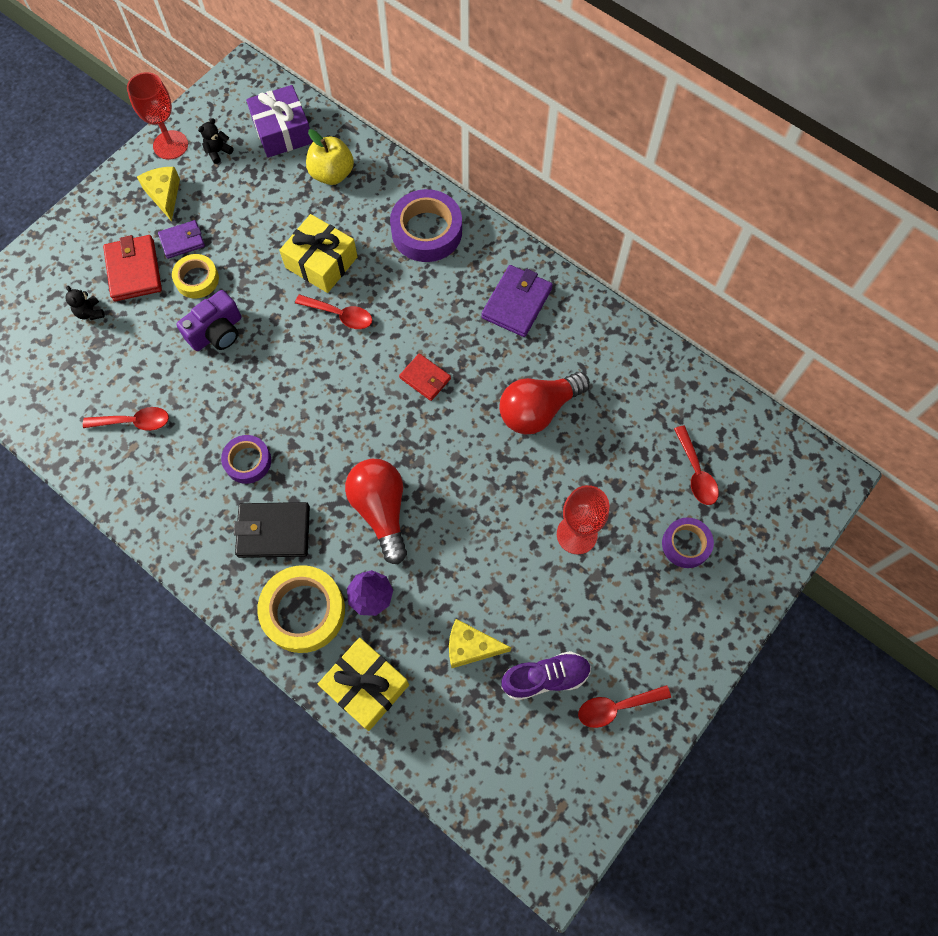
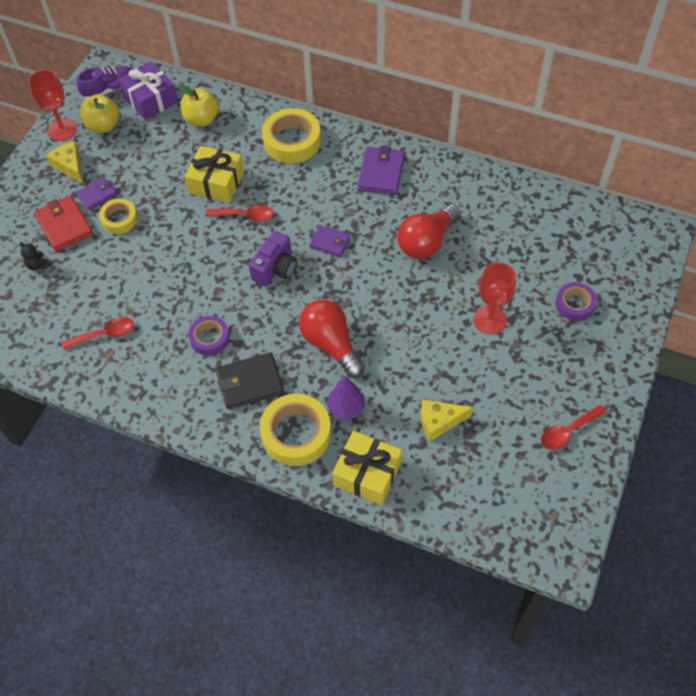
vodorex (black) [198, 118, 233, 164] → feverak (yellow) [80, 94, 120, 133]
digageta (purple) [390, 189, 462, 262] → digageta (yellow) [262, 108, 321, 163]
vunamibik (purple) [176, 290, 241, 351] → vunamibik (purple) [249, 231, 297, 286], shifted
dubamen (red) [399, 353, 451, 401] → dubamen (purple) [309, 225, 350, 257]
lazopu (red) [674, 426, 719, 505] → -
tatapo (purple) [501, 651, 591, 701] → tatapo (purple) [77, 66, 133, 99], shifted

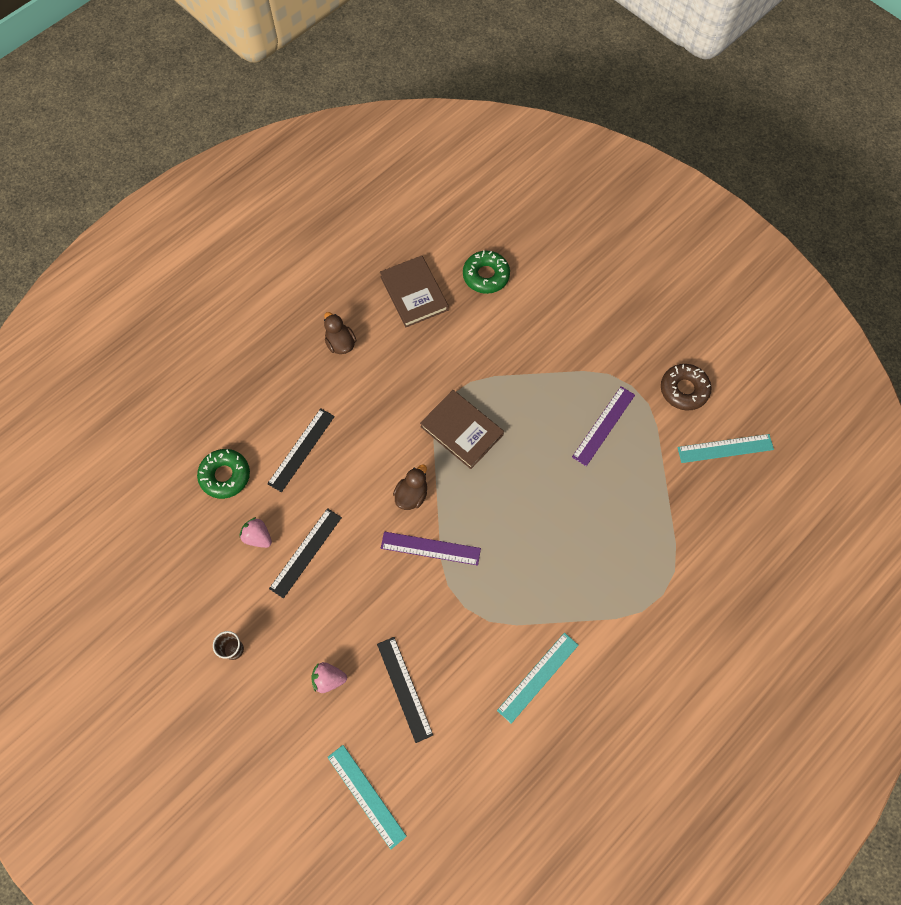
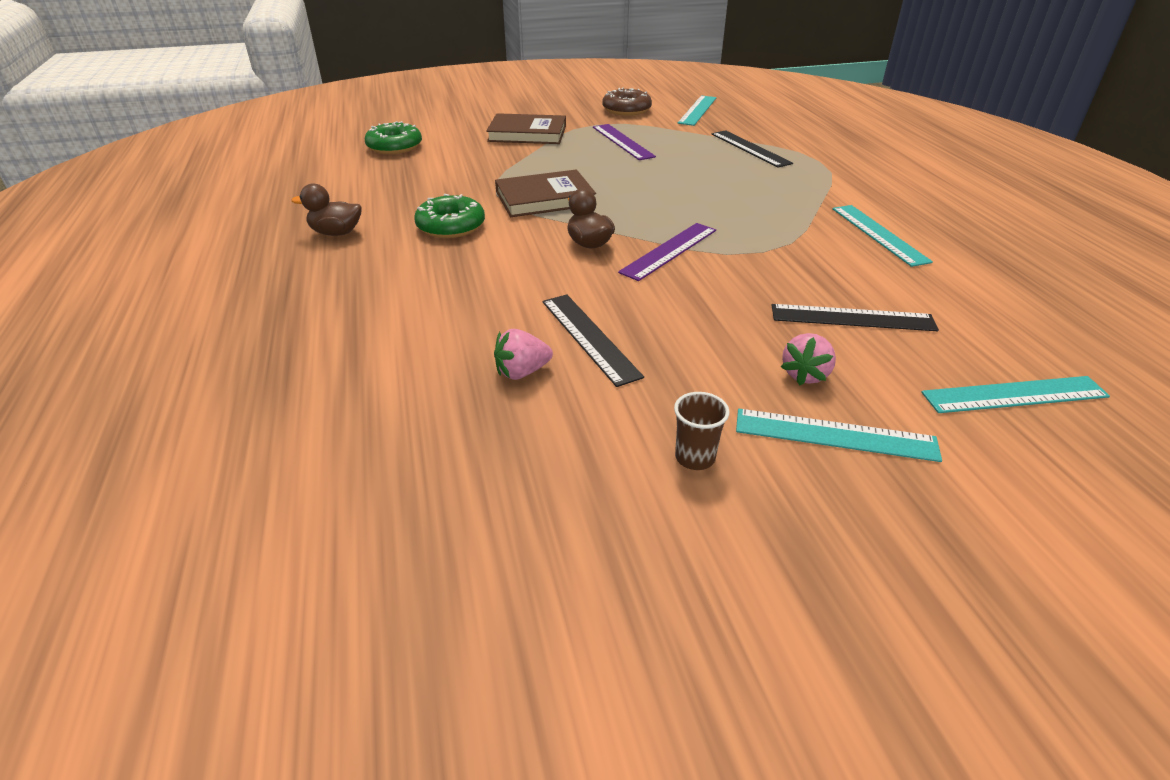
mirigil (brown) [380, 255, 449, 327] → mirigil (brown) [486, 113, 566, 144], shifted
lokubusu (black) [267, 408, 335, 492] → lokubusu (black) [711, 130, 793, 168], shifted
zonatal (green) [197, 449, 250, 499] → zonatal (green) [414, 194, 485, 238], shifted
- → lokubusu (turquoise) [736, 409, 942, 462]

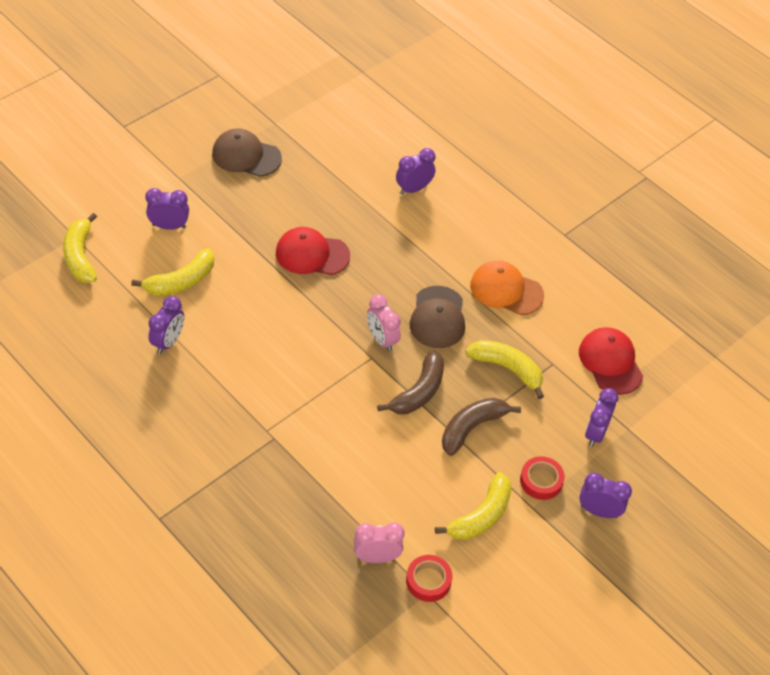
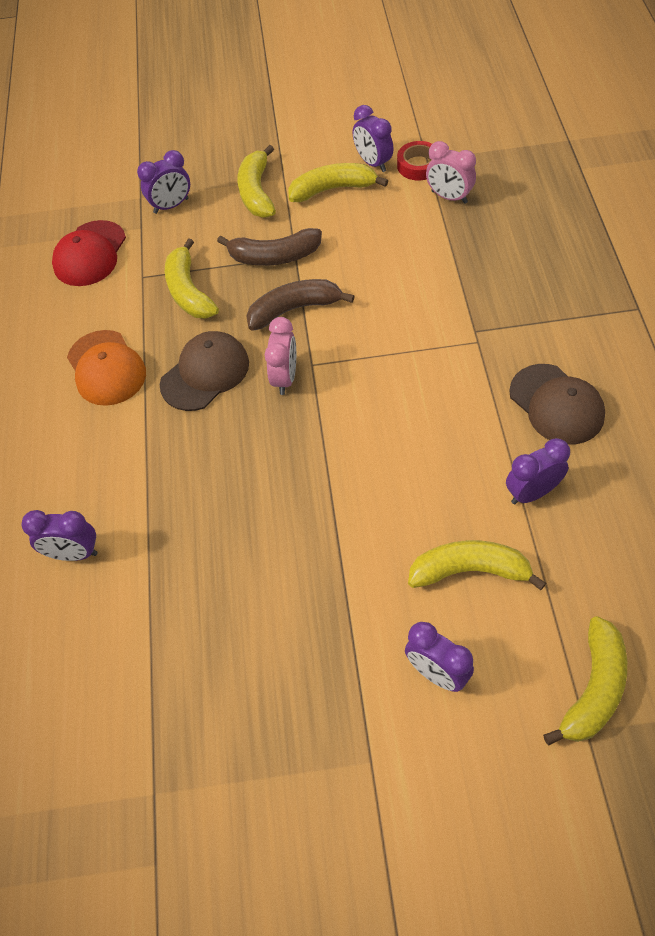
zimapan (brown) [212, 129, 282, 177] → zimapan (brown) [509, 364, 605, 445], shifted
zimapan (red) [276, 227, 350, 275] → -
digageta (red) [520, 456, 565, 500] → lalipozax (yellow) [237, 145, 276, 218]
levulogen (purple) [579, 473, 632, 518] → levulogen (purple) [353, 105, 394, 172], shifted

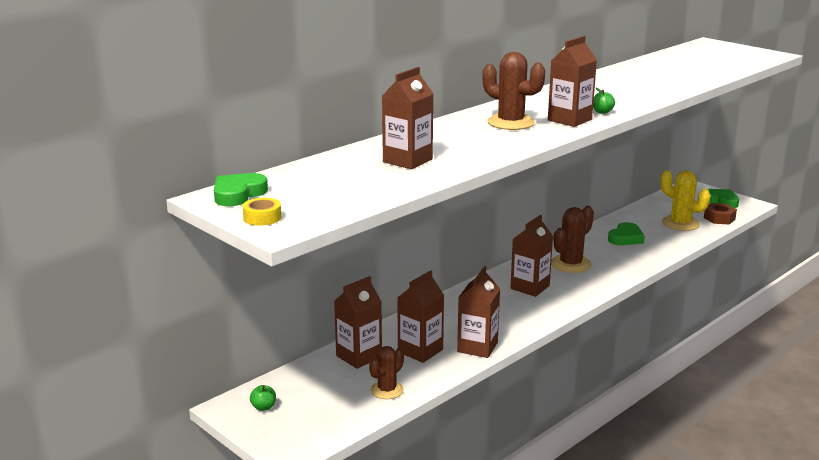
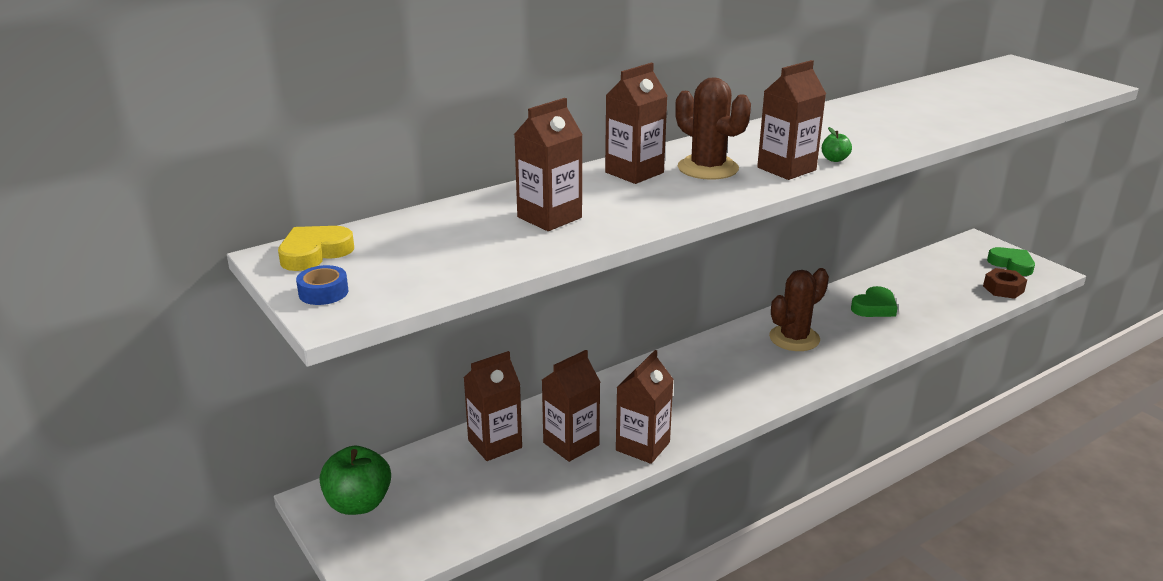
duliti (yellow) [660, 170, 711, 231] → -
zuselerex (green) [214, 173, 268, 206] → zuselerex (yellow) [278, 226, 354, 271]
digageta (yellow) [242, 198, 281, 226] → digageta (blue) [296, 265, 348, 305]
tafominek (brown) [510, 215, 553, 297] → tafominek (brown) [605, 63, 668, 184], shifted
duliti (brown) [369, 346, 404, 399] → -
feverak (green) [250, 385, 276, 411] → feverak (green) [320, 446, 391, 515], x2.19

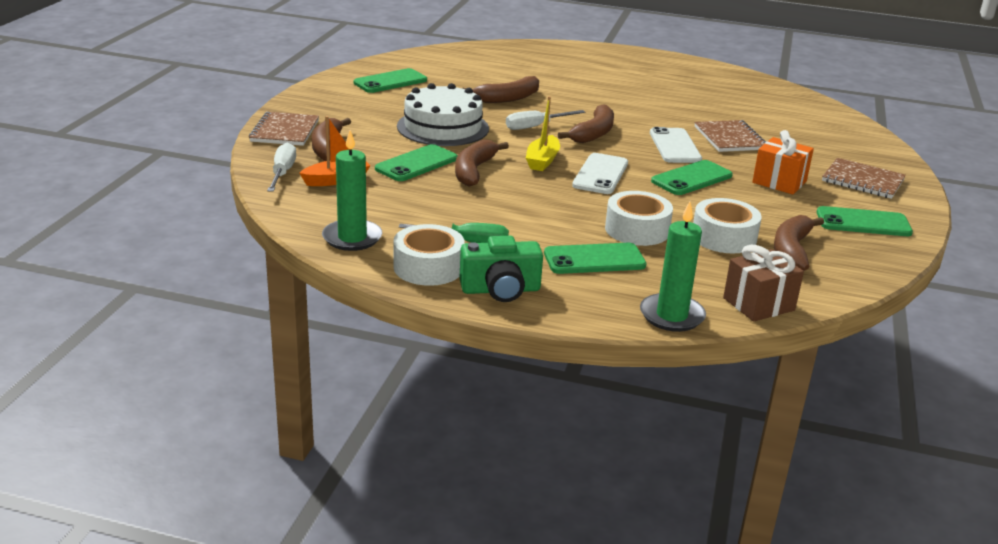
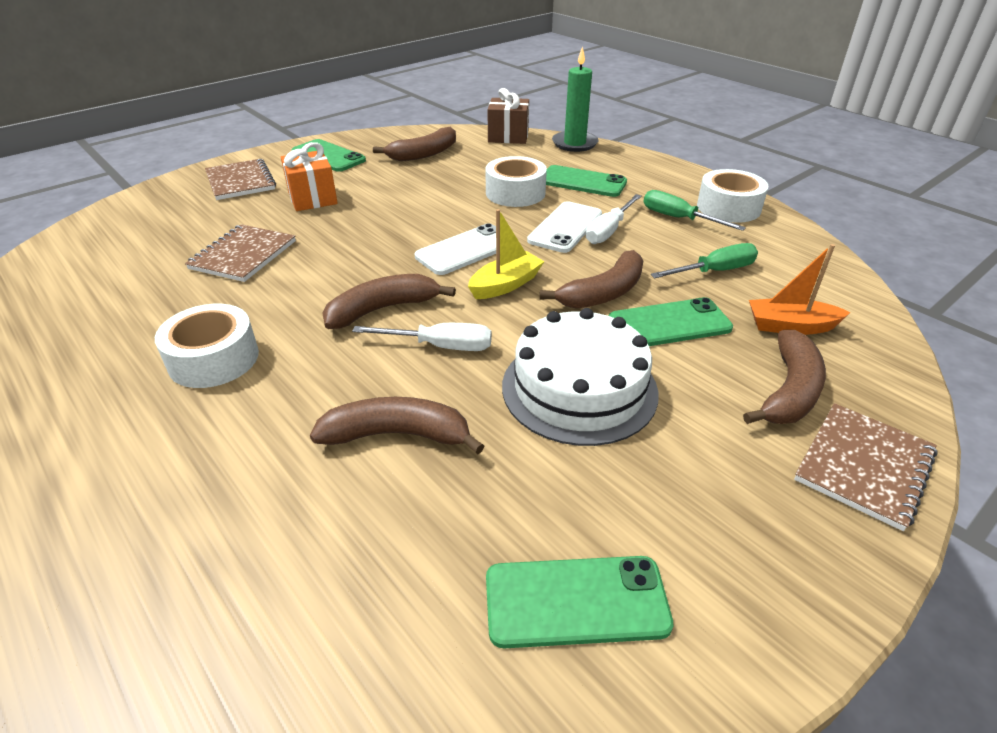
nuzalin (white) [650, 127, 702, 163] → nuzalin (white) [527, 201, 602, 253], shifted
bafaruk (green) [322, 130, 382, 251] → -
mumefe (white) [267, 143, 296, 192] → mumefe (white) [586, 194, 642, 244], shifted
nuzalin (green) [651, 160, 733, 195] → -
digageta (white) [693, 198, 762, 253] → digageta (white) [155, 304, 259, 388], shifted
vunamibik (green) [459, 236, 543, 302] → -
- → mumefe (green) [651, 243, 758, 278]

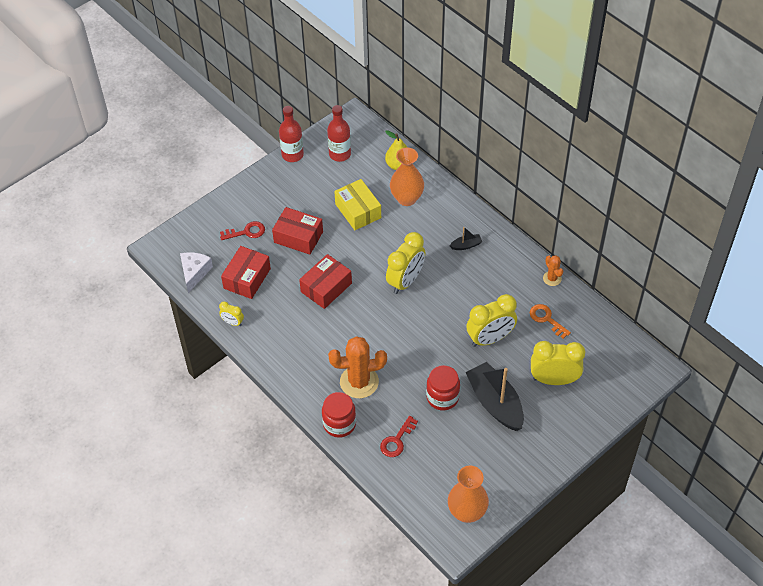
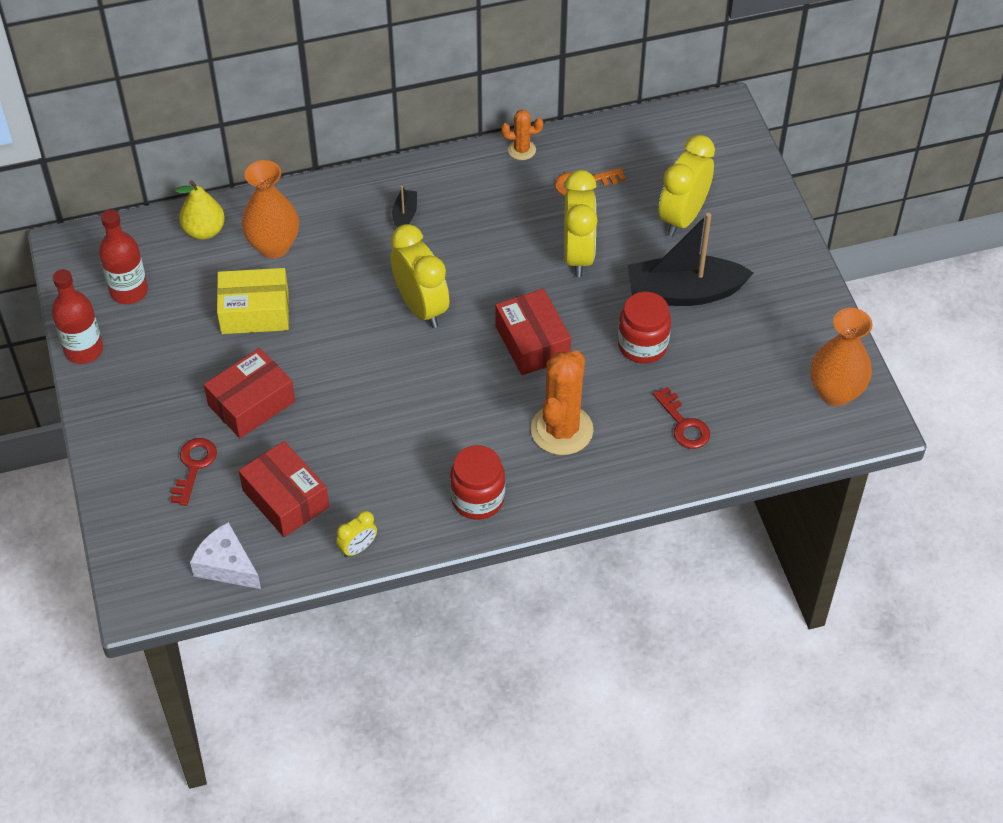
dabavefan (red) [299, 254, 352, 309] → dabavefan (red) [495, 289, 571, 375], shifted
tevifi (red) [322, 392, 356, 438] → tevifi (red) [450, 445, 505, 520], shifted

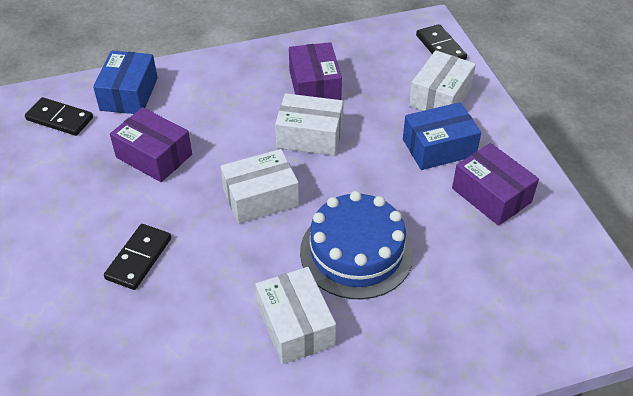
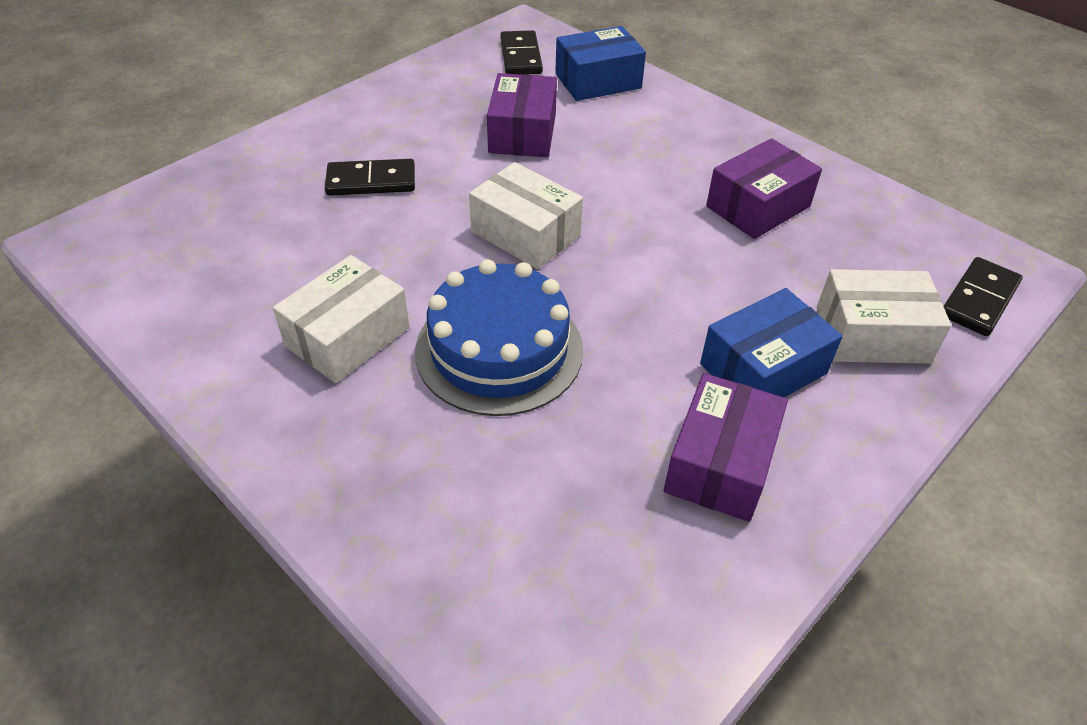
dabavefan (white) [275, 93, 344, 156] → -
dabavefan (blue) [403, 102, 481, 170] → dabavefan (blue) [700, 288, 843, 397], 75 degrees counterclockwise

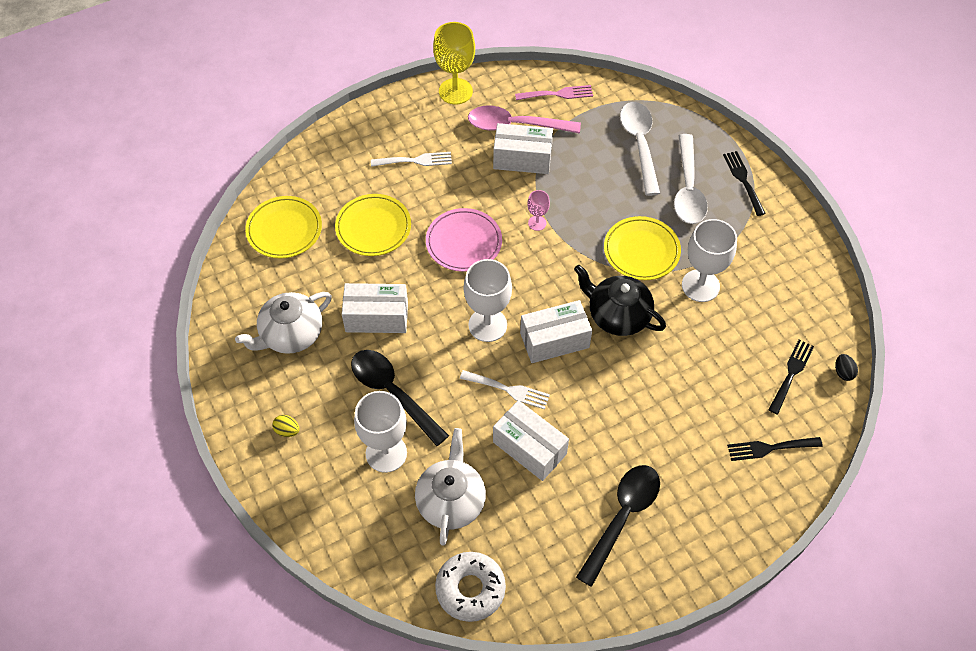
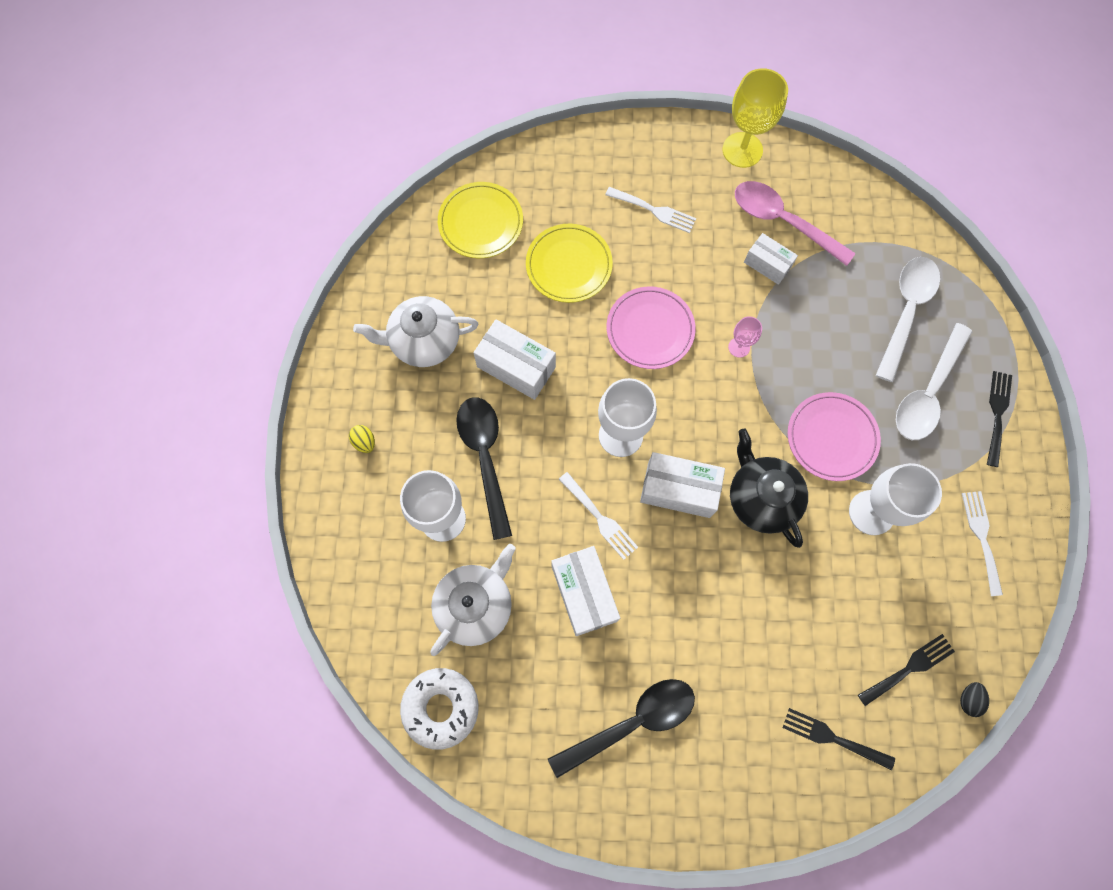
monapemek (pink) [515, 85, 593, 100] → -
dabavefan (white) [493, 123, 553, 174] → dabavefan (white) [744, 233, 798, 285], x0.63
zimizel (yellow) [604, 216, 681, 280] → zimizel (pink) [788, 392, 881, 481]
- → monapemek (white) [962, 491, 1003, 596]

